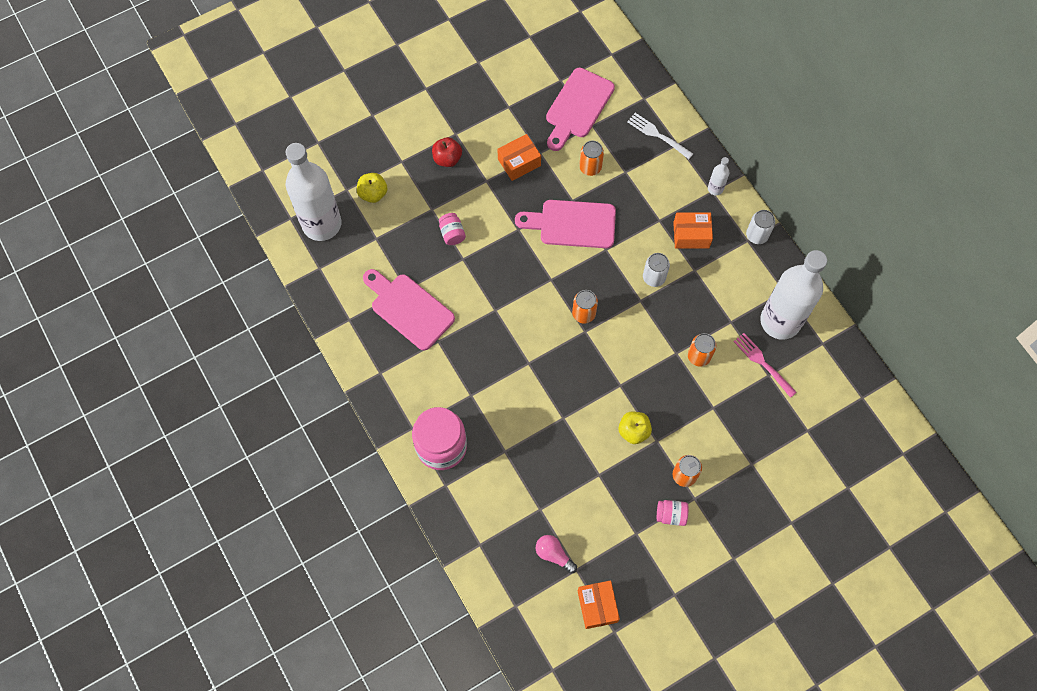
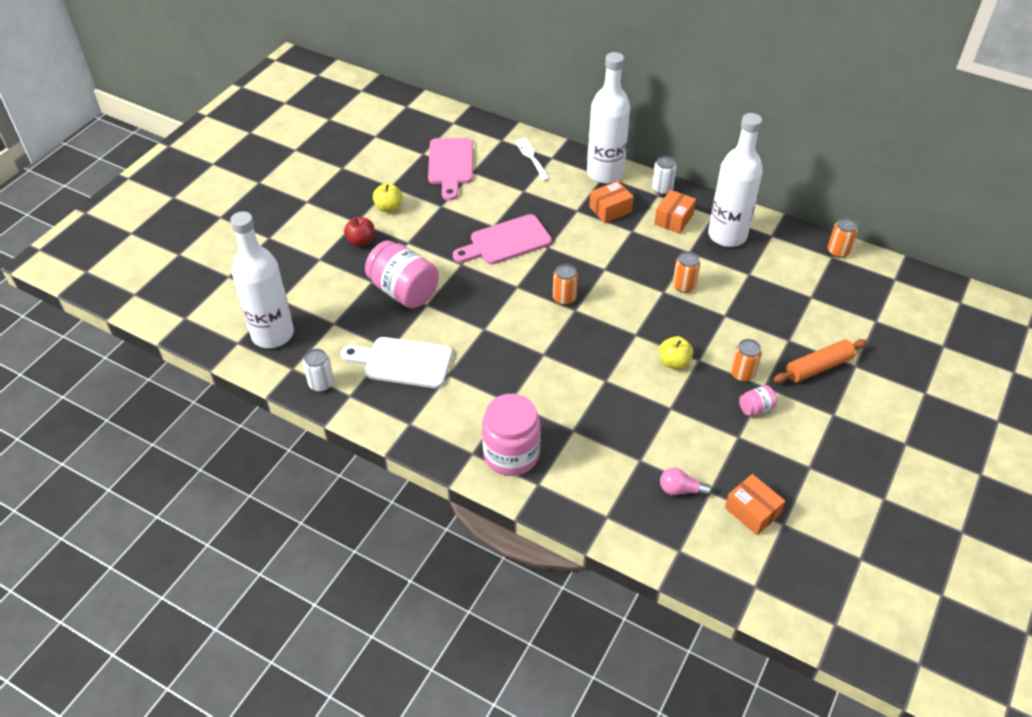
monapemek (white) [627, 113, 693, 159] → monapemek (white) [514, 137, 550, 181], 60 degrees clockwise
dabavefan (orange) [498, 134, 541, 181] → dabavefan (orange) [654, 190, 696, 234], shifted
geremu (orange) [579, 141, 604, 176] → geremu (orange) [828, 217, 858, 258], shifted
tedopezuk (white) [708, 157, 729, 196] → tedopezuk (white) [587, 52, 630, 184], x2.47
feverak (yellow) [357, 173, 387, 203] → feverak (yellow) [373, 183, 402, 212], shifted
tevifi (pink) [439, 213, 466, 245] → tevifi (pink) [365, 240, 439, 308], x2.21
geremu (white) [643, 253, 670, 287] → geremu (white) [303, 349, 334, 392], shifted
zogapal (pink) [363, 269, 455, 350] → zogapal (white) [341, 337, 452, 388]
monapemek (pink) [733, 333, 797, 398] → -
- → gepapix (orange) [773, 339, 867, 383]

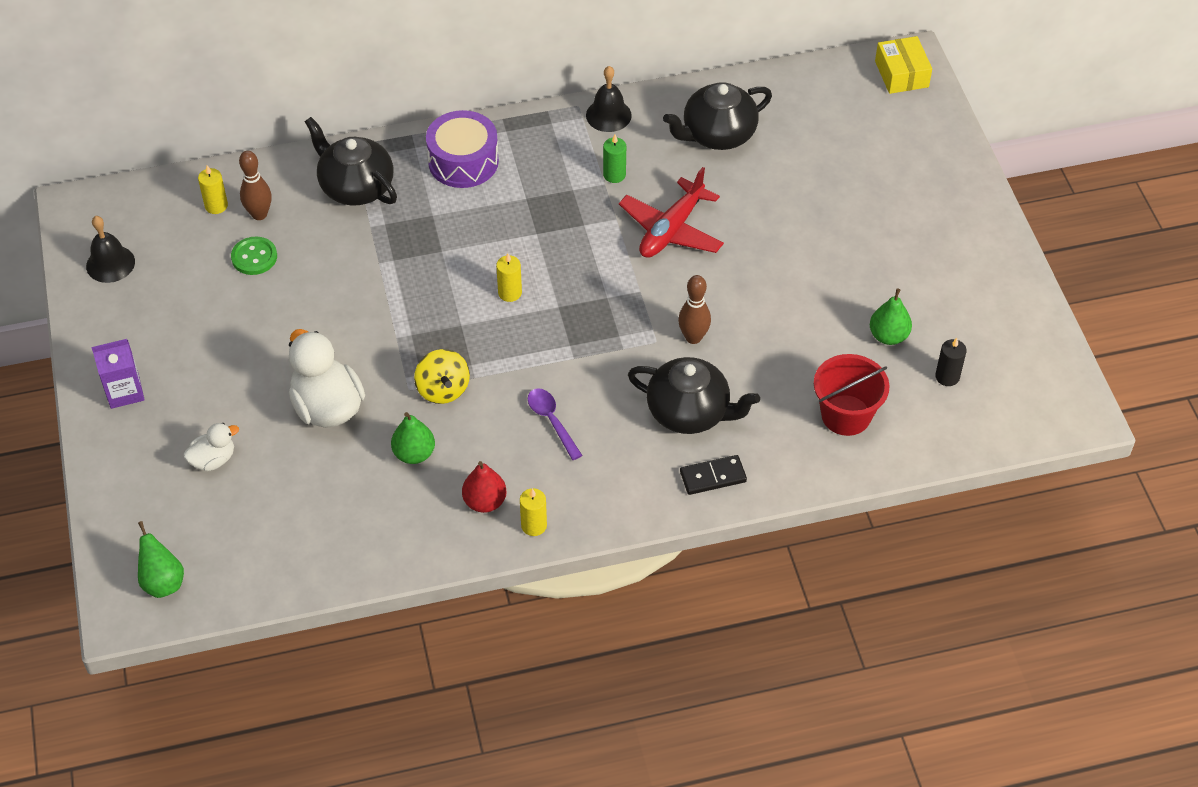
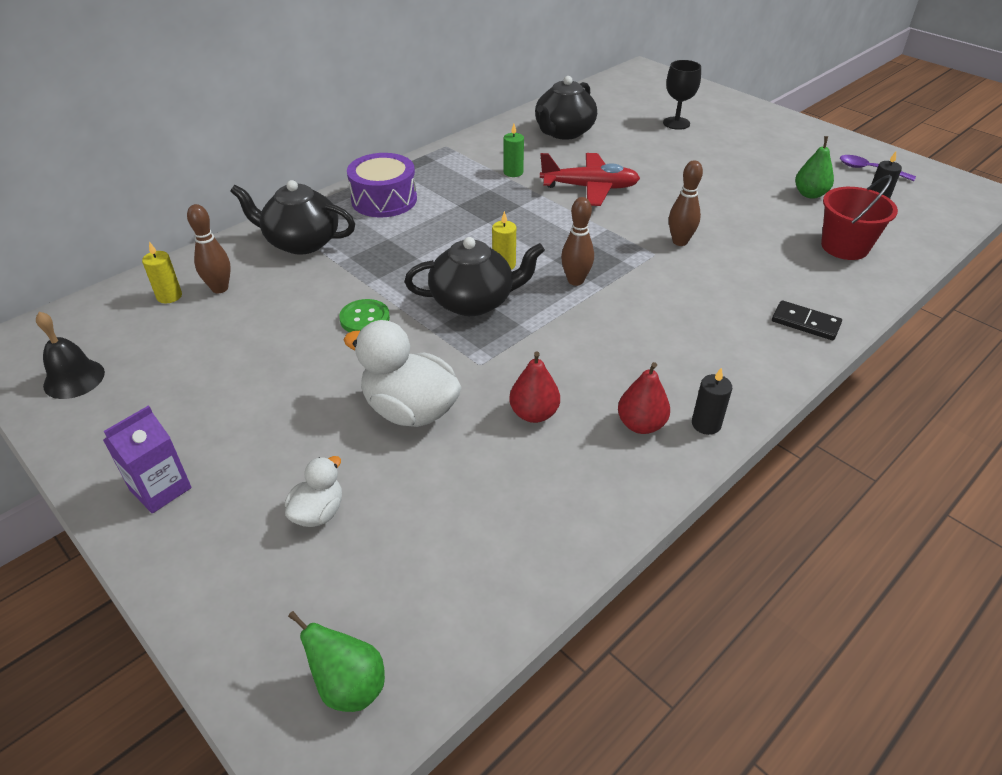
dabavefan (yellow) [875, 36, 932, 94] → -
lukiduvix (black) [586, 66, 632, 132] → -
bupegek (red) [619, 167, 724, 258] → bupegek (red) [540, 153, 640, 206], 90 degrees counterclockwise
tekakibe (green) [231, 237, 277, 275] → tekakibe (green) [339, 299, 390, 332], shifted
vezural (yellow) [414, 349, 470, 404] → -
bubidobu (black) [628, 357, 760, 434] → bubidobu (black) [405, 237, 545, 316], shifted
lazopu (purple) [528, 388, 583, 460] → lazopu (purple) [840, 155, 916, 181], shifted
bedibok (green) [391, 412, 435, 464] → bedibok (red) [509, 351, 560, 423]
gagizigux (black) [680, 455, 747, 495] → gagizigux (black) [772, 300, 842, 340], 75 degrees clockwise
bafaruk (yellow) [520, 488, 547, 536] → bafaruk (black) [692, 367, 732, 435]
- → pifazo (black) [663, 60, 701, 130]
- → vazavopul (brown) [561, 197, 594, 286]

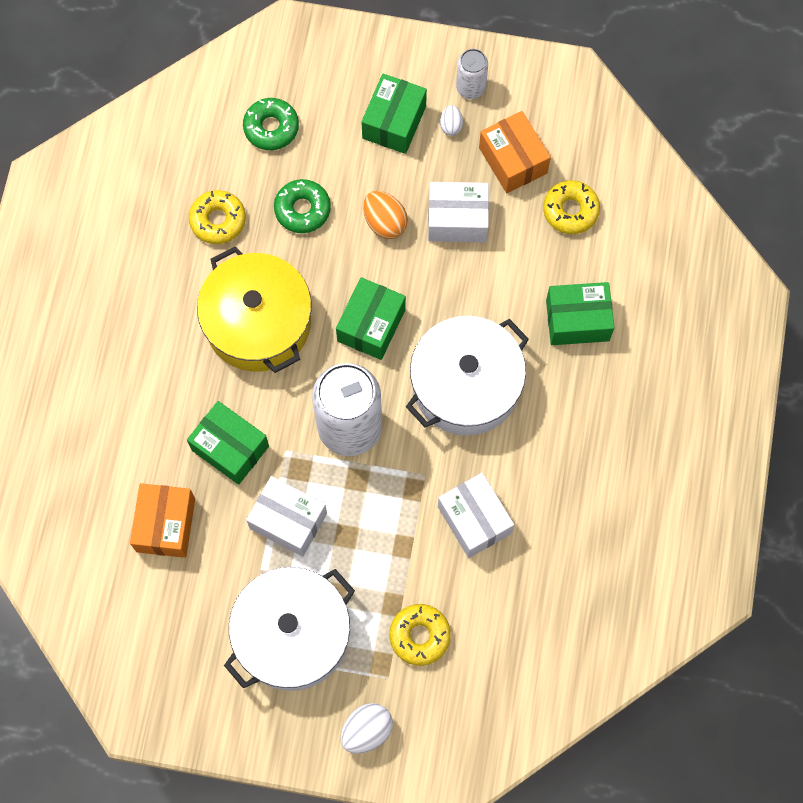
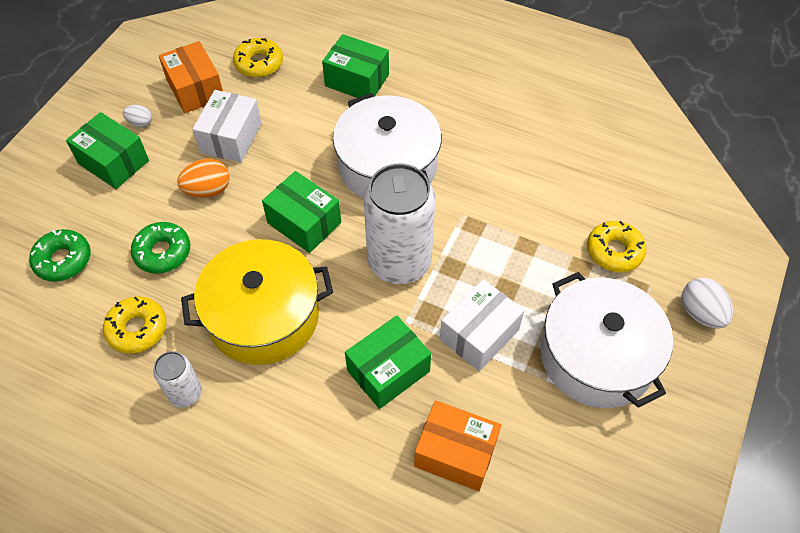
geremu (white) [456, 49, 488, 99] → geremu (white) [153, 351, 202, 408], shifted
dabavefan (orange) [479, 111, 551, 193] → dabavefan (orange) [159, 41, 223, 113], 75 degrees clockwise
dabavefan (green) [546, 282, 614, 345] → dabavefan (green) [322, 34, 389, 98], 75 degrees counterclockwise
dabavefan (white) [438, 473, 514, 558] → -

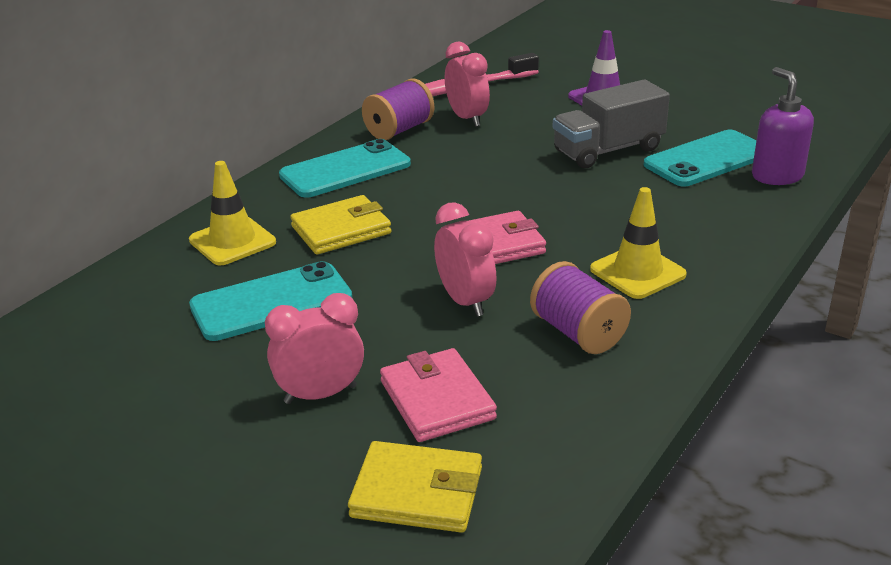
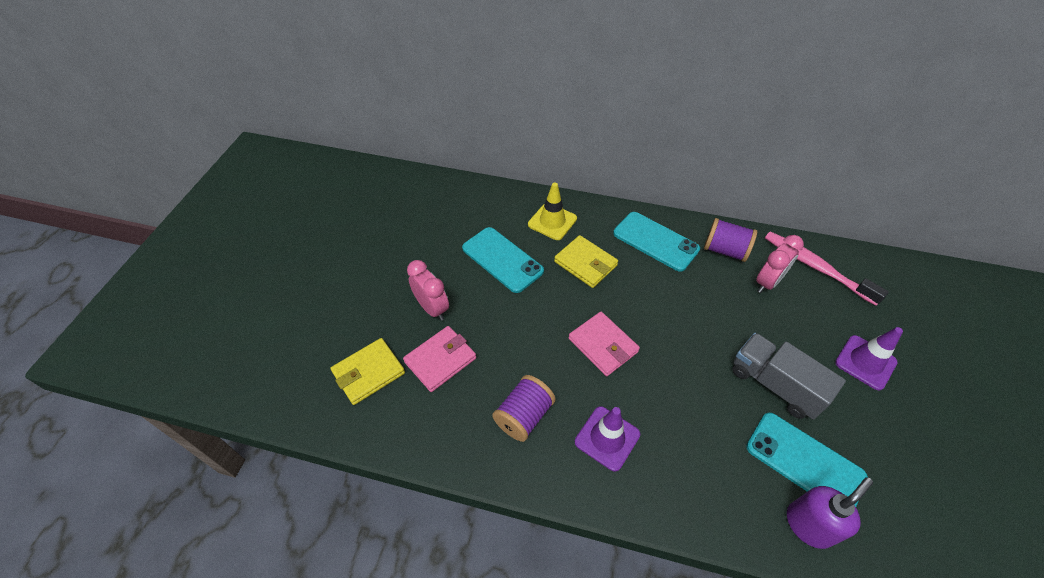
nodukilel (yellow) [590, 187, 687, 299] → nodukilel (purple) [575, 406, 640, 471]
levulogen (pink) [434, 202, 497, 317] → -
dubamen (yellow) [348, 441, 482, 533] → dubamen (yellow) [330, 338, 405, 405], 60 degrees clockwise

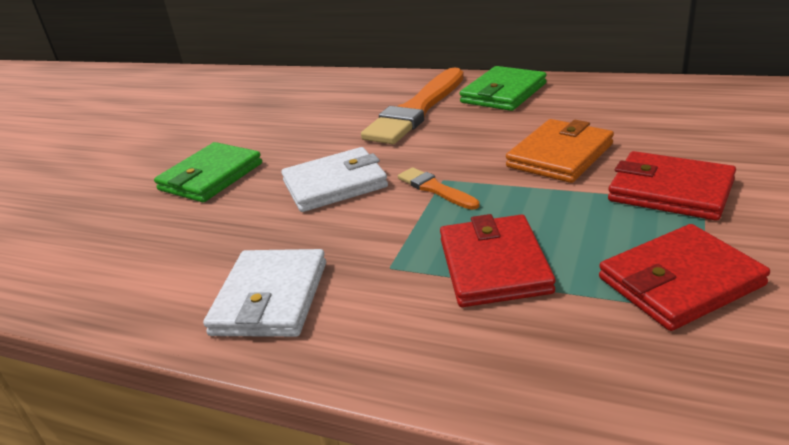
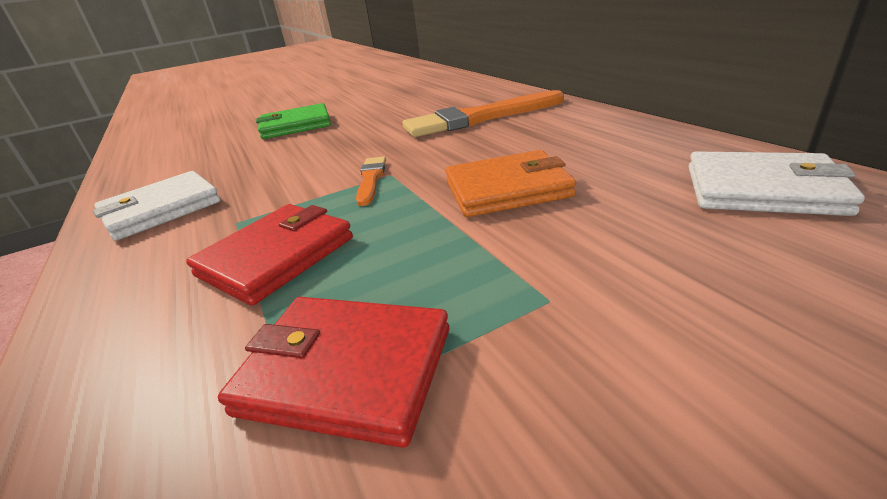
dubamen (green) [460, 66, 547, 111] → -
dubamen (white) [281, 147, 388, 212] → dubamen (white) [689, 151, 865, 216], shifted
dubamen (red) [608, 151, 736, 221] → -

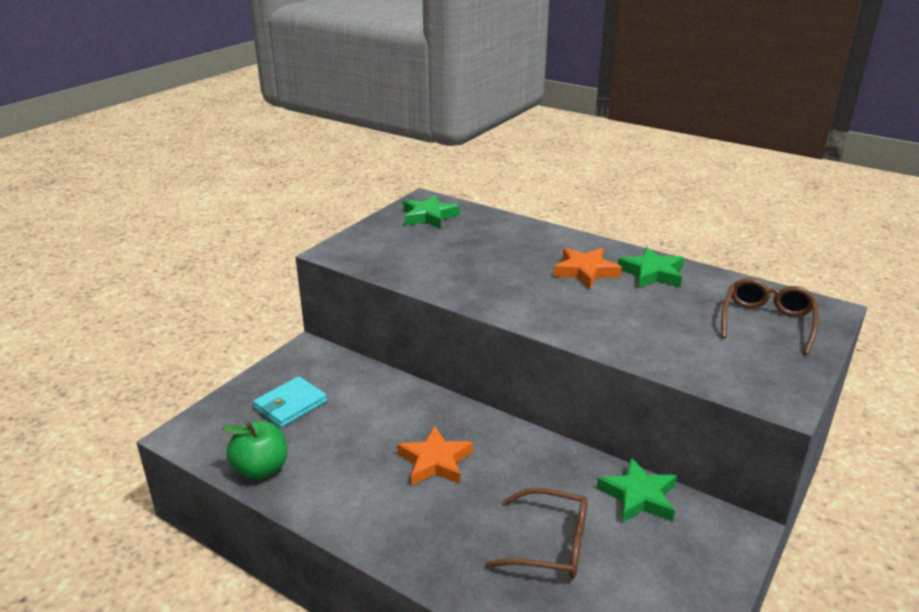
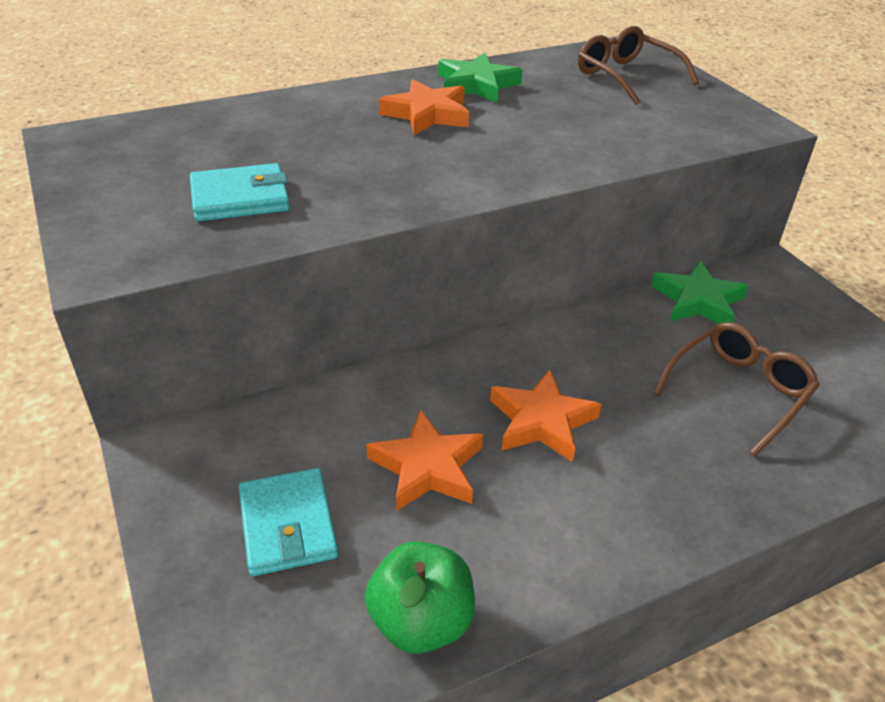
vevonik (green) [403, 195, 460, 229] → -
- → dubamen (turquoise) [190, 163, 290, 221]
- → vevonik (orange) [366, 409, 483, 511]

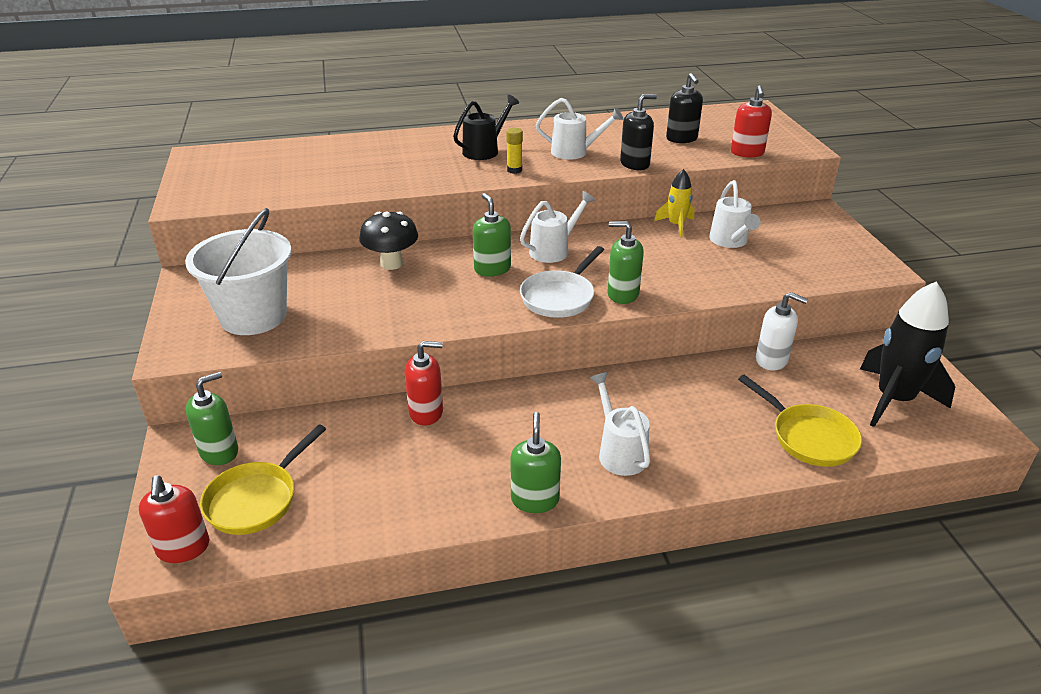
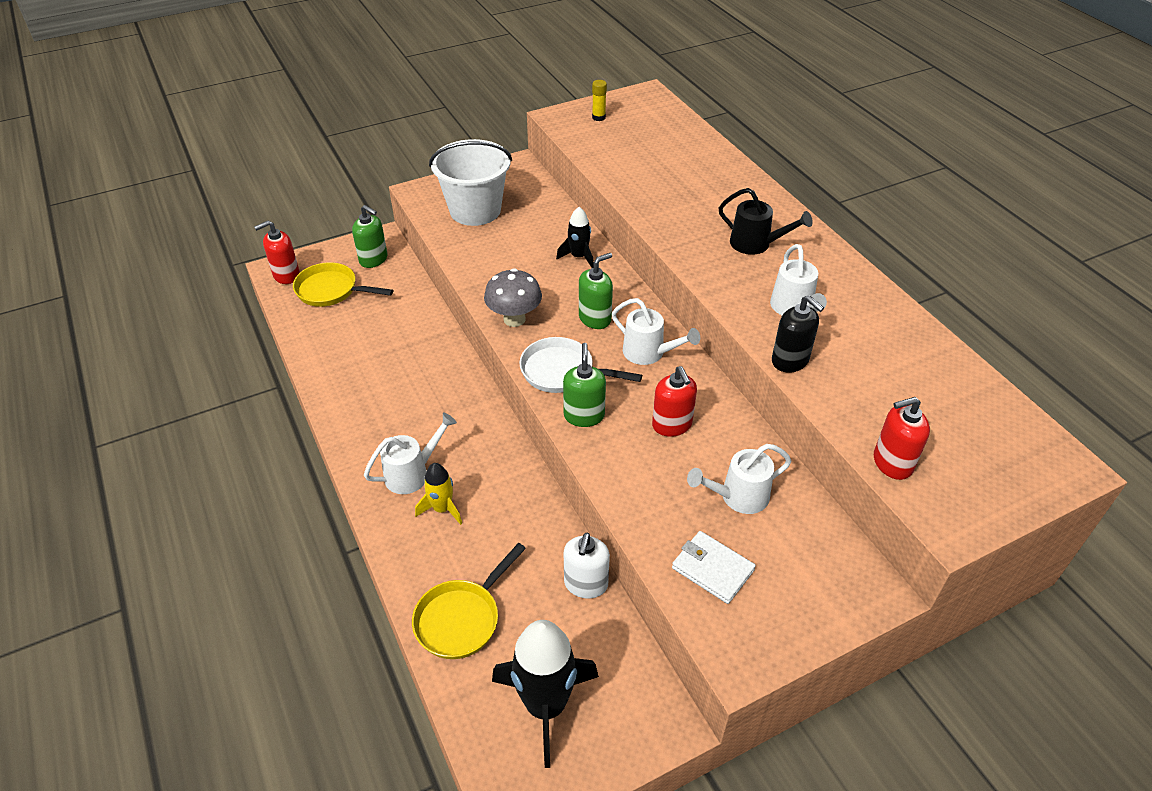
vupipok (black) [666, 73, 703, 143] → -
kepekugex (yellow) [506, 128, 523, 174] → kepekugex (yellow) [592, 80, 607, 121], shifted
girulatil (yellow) [654, 169, 694, 237] → girulatil (yellow) [415, 463, 462, 525], shifted
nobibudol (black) [359, 211, 418, 270] → girulatil (black) [556, 207, 594, 268]
vupipok (red) [405, 341, 443, 425] → vupipok (red) [652, 366, 697, 437], shifted
vupipok (green) [510, 412, 561, 513] → -
- → nobibudol (grey) [484, 268, 542, 327]
- → dubamen (white) [672, 531, 756, 604]

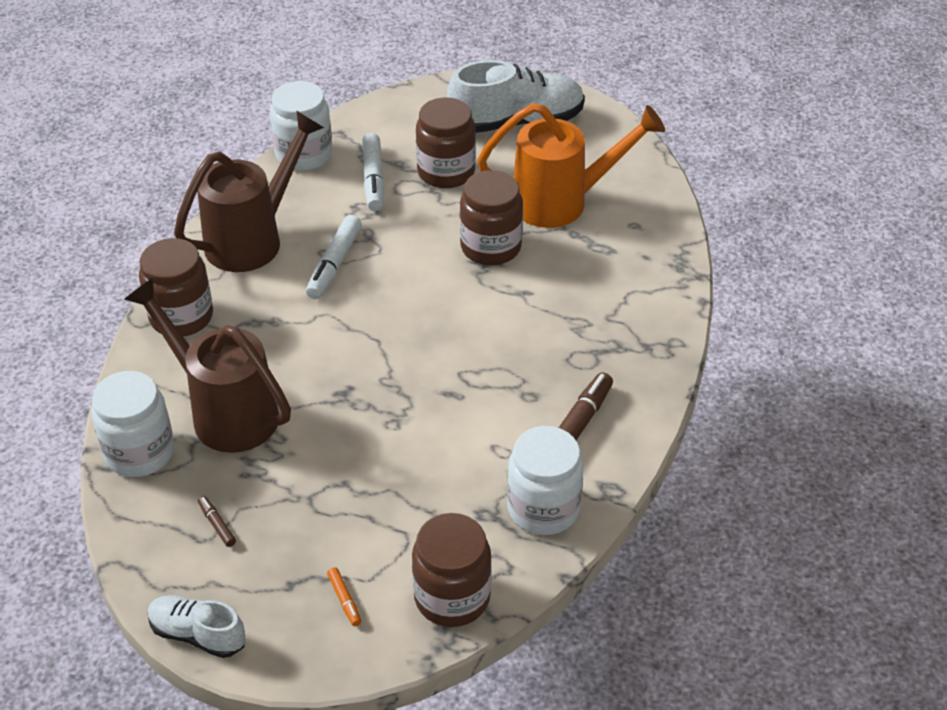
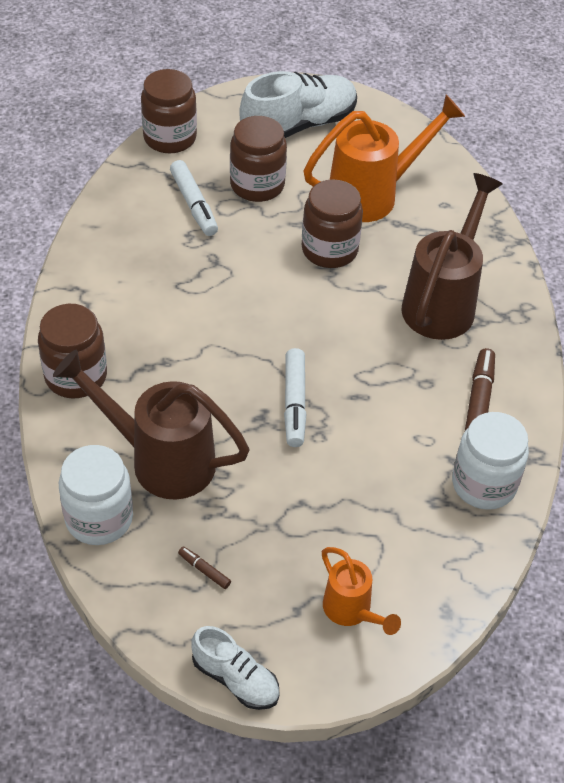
tevifi (white) [270, 81, 332, 171] → -
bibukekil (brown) [174, 111, 324, 272] → bibukekil (brown) [401, 173, 503, 340], shifted
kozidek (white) [306, 215, 362, 299] → kozidek (white) [284, 348, 307, 447], shifted
tevifi (brown) [412, 513, 492, 627] → tevifi (brown) [141, 69, 197, 153], shifted
kozidek (orange) [327, 567, 361, 626] → bibukekil (orange) [322, 547, 401, 635]
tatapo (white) [148, 595, 246, 658] → tatapo (white) [192, 626, 280, 710], 150 degrees counterclockwise

